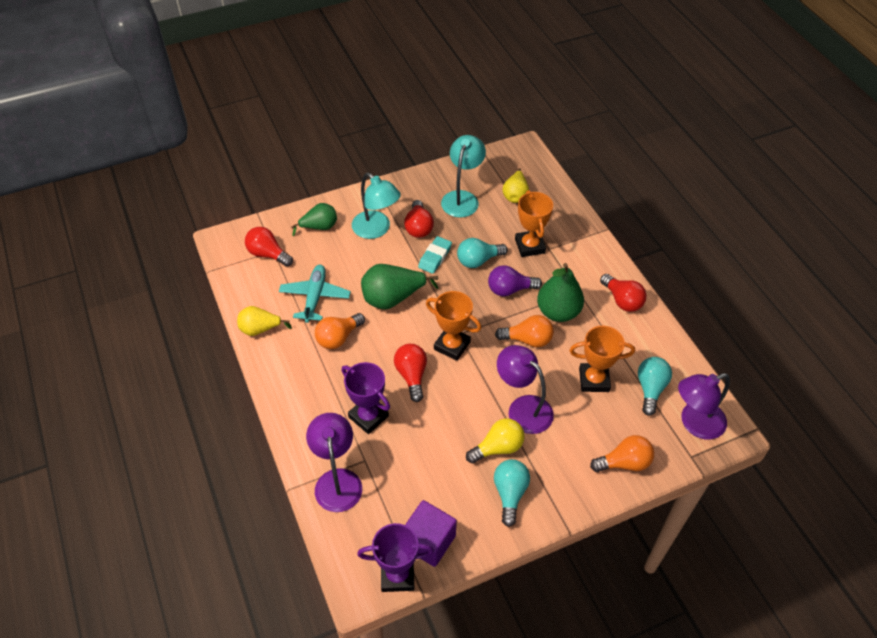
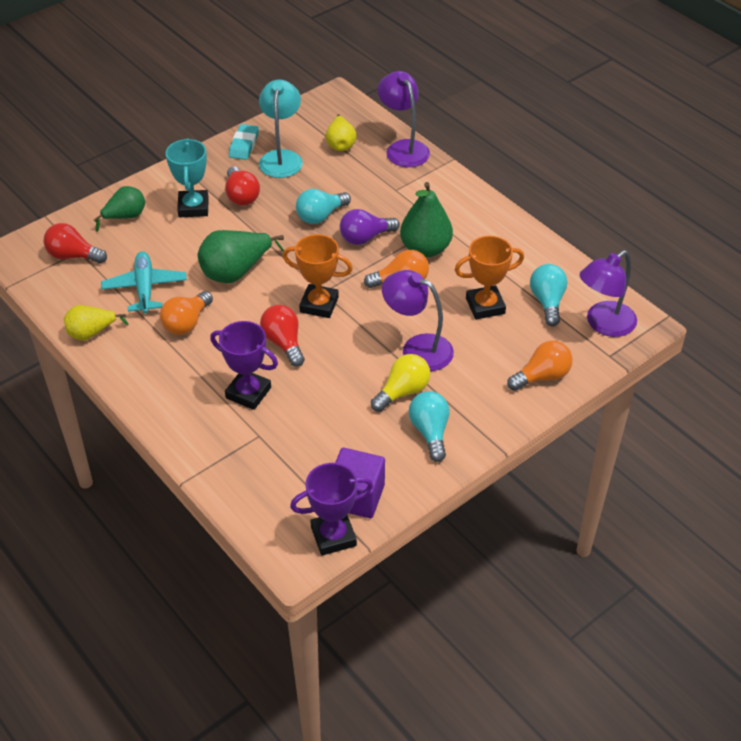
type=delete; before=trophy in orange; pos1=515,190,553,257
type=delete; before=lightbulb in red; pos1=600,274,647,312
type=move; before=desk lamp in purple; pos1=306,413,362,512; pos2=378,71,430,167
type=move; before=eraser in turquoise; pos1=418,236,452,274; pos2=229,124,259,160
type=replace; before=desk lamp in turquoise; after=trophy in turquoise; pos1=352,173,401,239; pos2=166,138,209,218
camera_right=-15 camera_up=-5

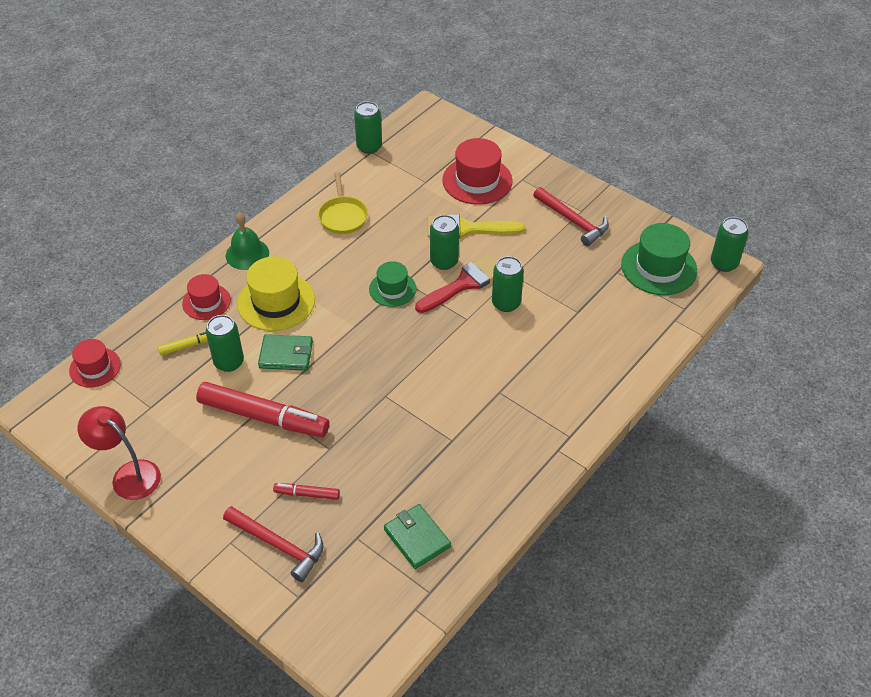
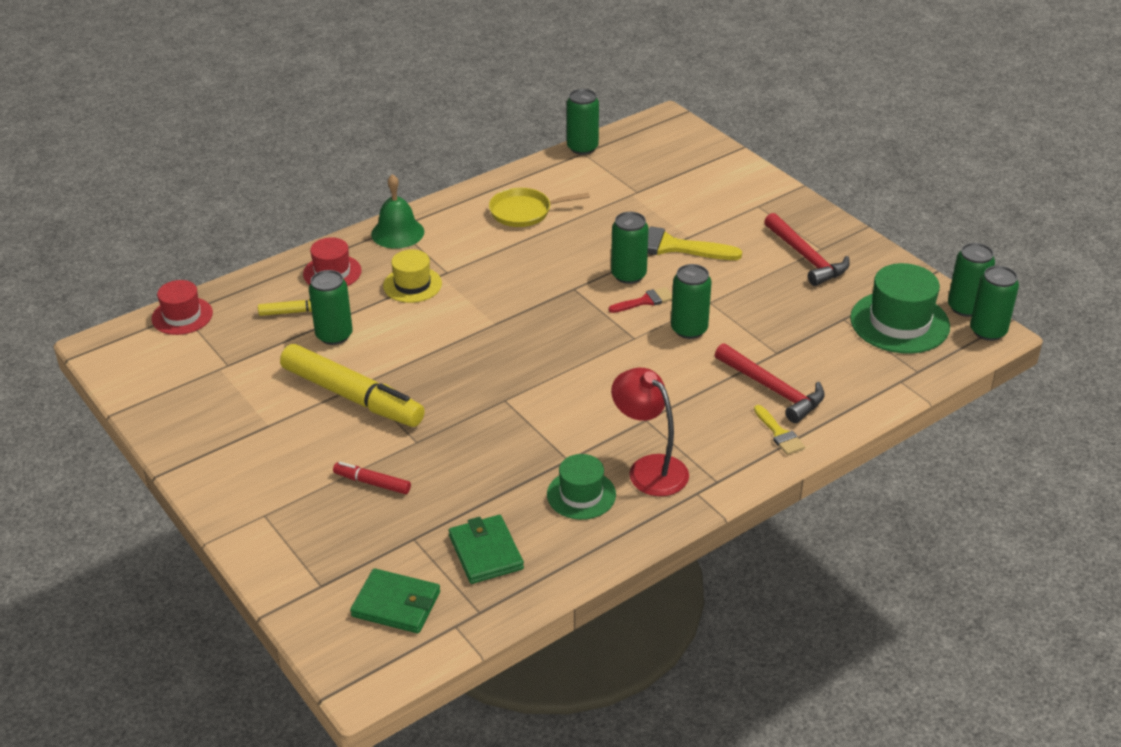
type=delete; before=hat in red; pos1=442,138,513,205
type=insert; after=brush in yellow; pos2=754,405,805,455
type=insert; after=tin in emerald; pos2=948,243,995,317
type=move; before=desk lamp in red; pos1=78,406,161,500; pos2=611,368,689,496
type=move; before=claw hammer in red; pos1=223,506,324,582; pos2=715,343,825,423
type=move; before=card wallet in emerald; pos1=258,334,313,371; pos2=350,568,440,633
type=move; before=hat in emerald; pos1=369,261,417,307; pos2=547,454,616,520
type=recolor; before=marker in red; after=marker in yellow; pos1=196,382,329,437; pos2=280,344,425,427
type=rotate; before=frying pan in yellow; pos1=318,172,368,234; pos2=489,188,590,227; turn=75
type=resize; before=hat in yellow; pos1=237,256,315,331; pos2=383,249,442,303; scale=0.62
type=resize; before=brush in red; pos1=415,254,497,313; pos2=608,287,672,313; scale=0.53
camera_right=15 camera_up=-10

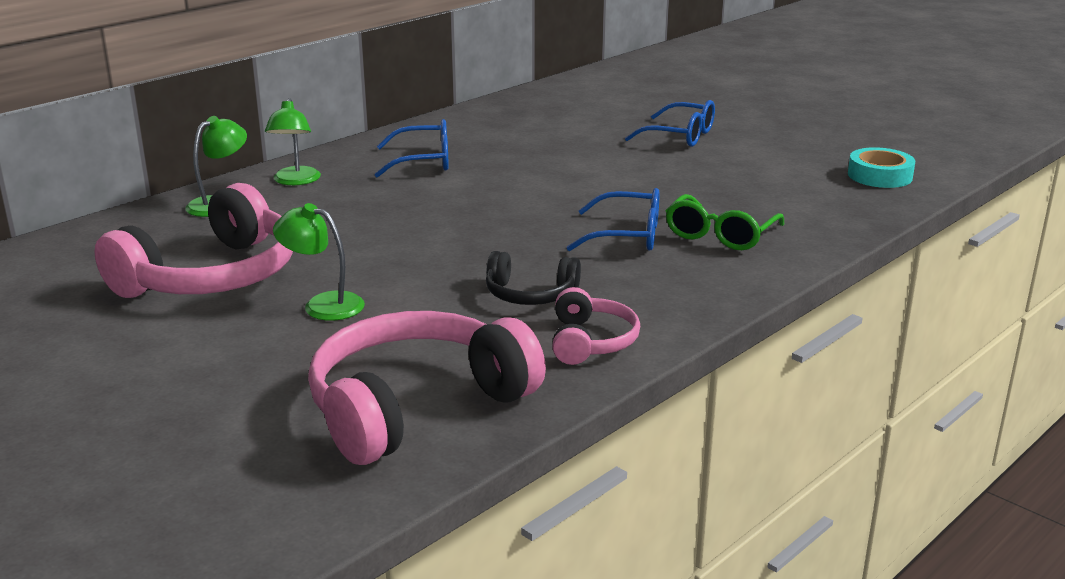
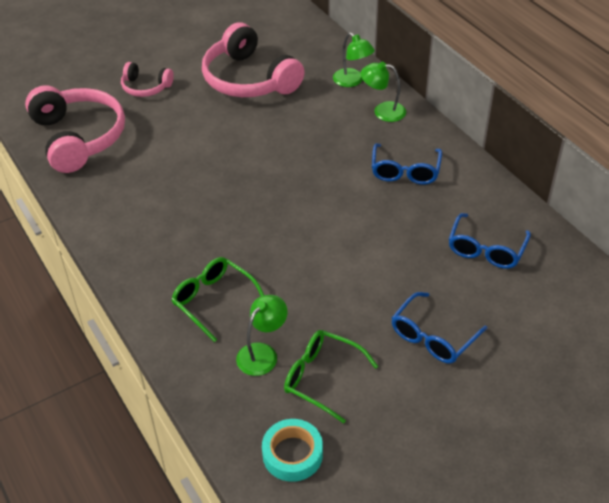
type=delete; before=headphones in black; pos1=486,251,581,305
type=insert; after=glasses in emerald; pos2=284,330,378,424
type=move; before=desk lamp in emerald; pos1=273,203,365,321; pos2=236,295,288,376
type=move; before=headphones in rose-pink; pos1=552,287,640,365; pos2=121,62,174,97
type=move; before=glasses in blue; pos1=566,188,660,251; pos2=448,213,531,269
camera_right=105 camera_up=20

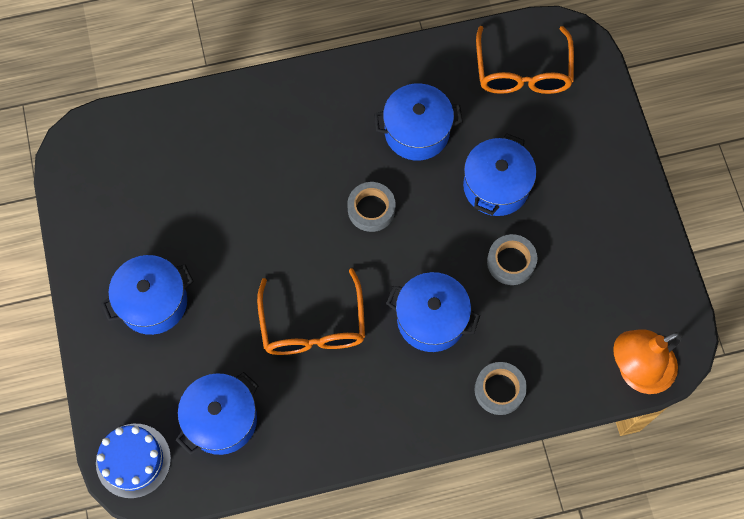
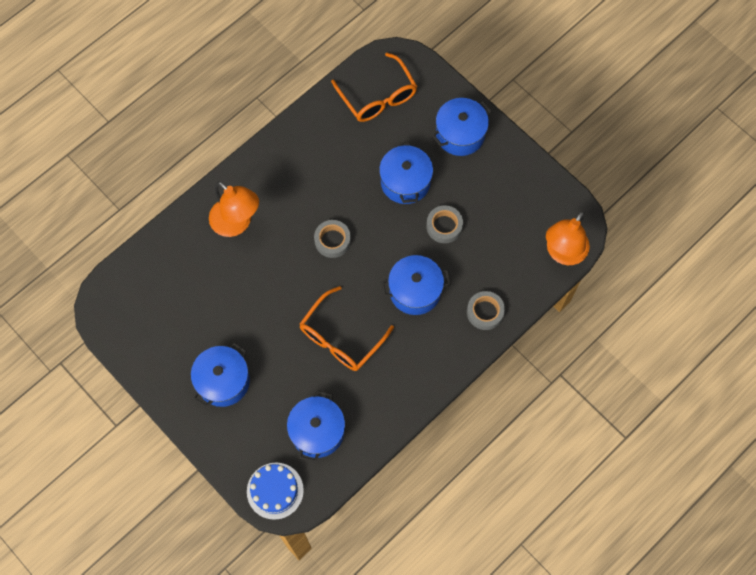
type=insert; after=desk lamp in orange; pos2=209,181,259,237
type=move; before=cooking pot in blue; pos1=374,83,463,161; pos2=432,98,492,156
type=rotate; before=glasses in orange; pos1=257,268,365,355; pos2=299,286,394,371; turn=75
camera_right=-30 camera_up=0

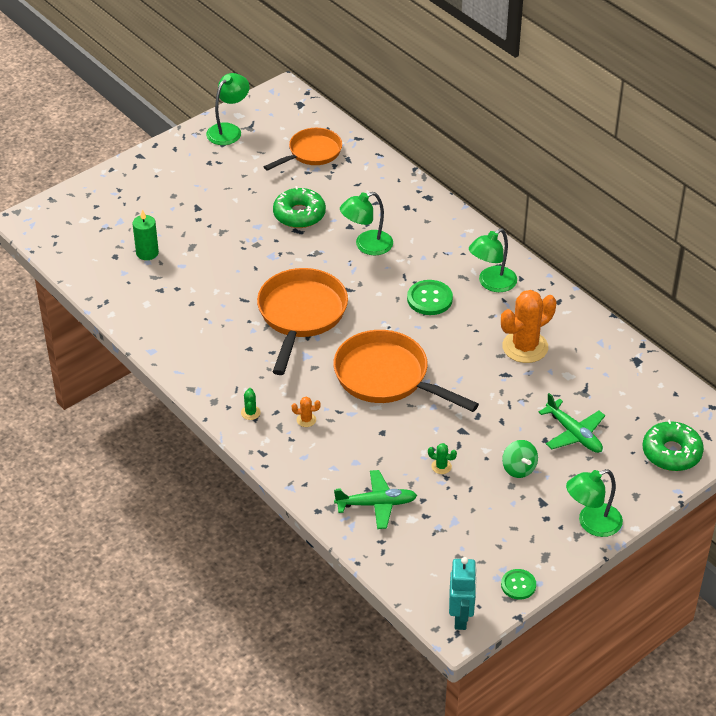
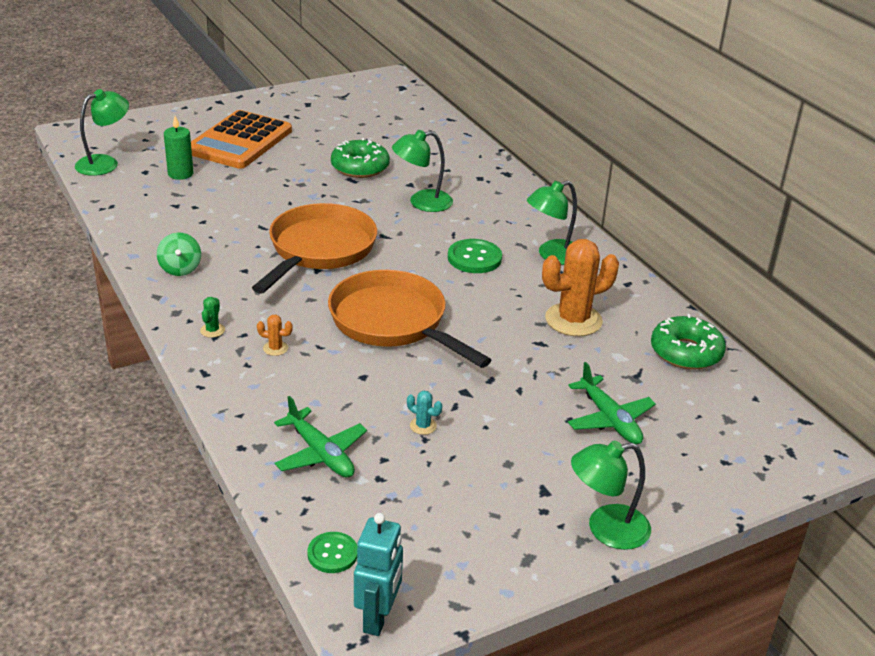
type=delete; before=frying pan in orange; pos1=264,128,342,171
type=insert; after=calculator in orange; pos2=191,110,292,169
type=move; before=desk lamp in emerald; pos1=206,73,249,145; pos2=75,89,129,176
type=move; before=button in emerald; pos1=501,569,536,600; pos2=307,532,357,573
type=move; before=whirligig in emerald; pos1=502,440,538,478; pos2=157,232,201,276
type=move; before=doughnut in emerald; pos1=643,420,704,471; pos2=651,314,726,370
type=recolor; before=saguaro cactus in emerald; after=saguaro cactus in turquoise; pos1=428,443,457,474; pos2=407,391,442,435
type=rotate; before=toy plane in emerald; pos1=334,470,417,529; pos2=274,396,367,478; turn=45
camera_right=10 camera_up=-10

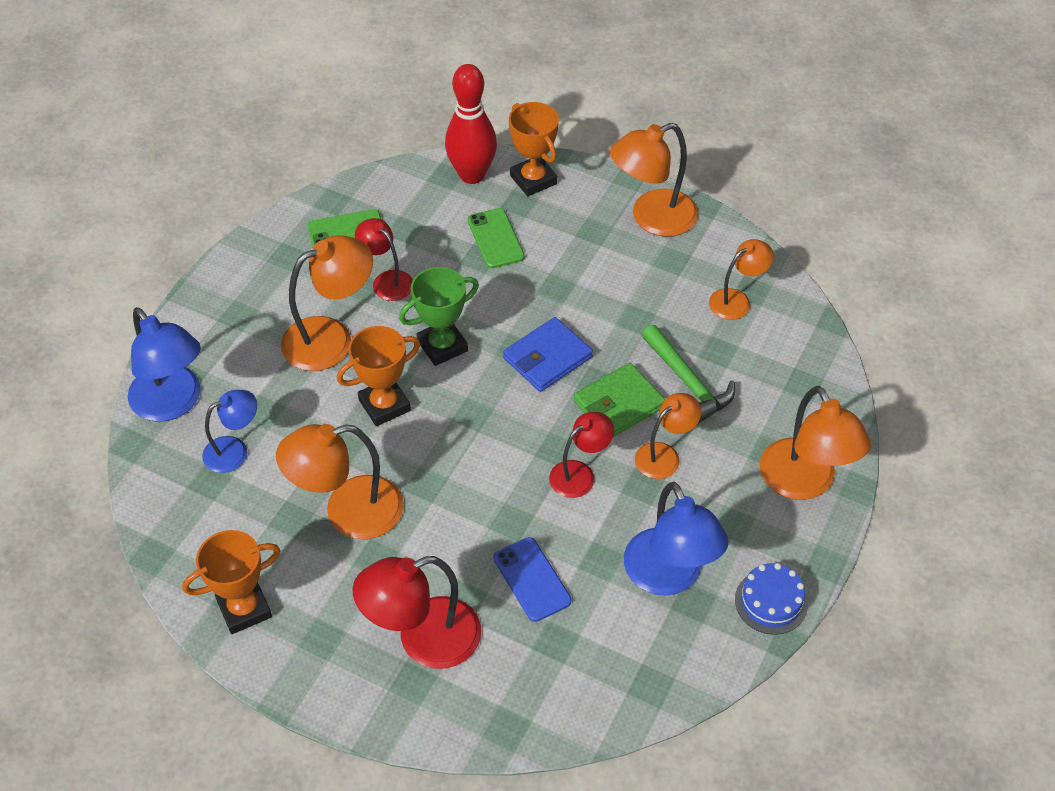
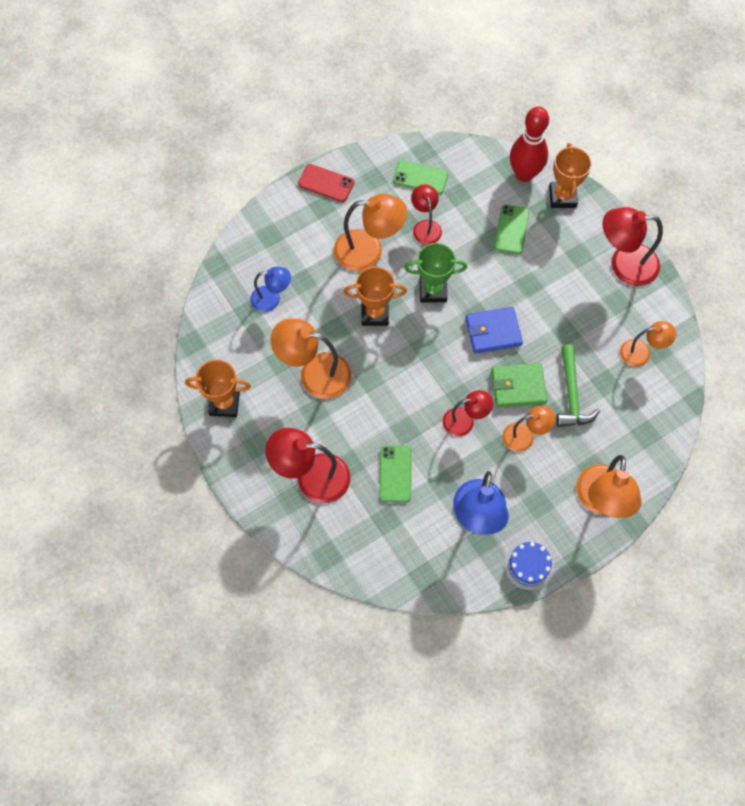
type=delete; before=desk lamp in blue; pos1=128,307,201,422
type=insert; after=smartphone in red; pos2=298,164,354,202
type=recolor; before=smartphone in blue; after=smartphone in emerald; pos1=494,537,572,622; pos2=379,445,412,502
type=recolor; before=desk lamp in orange; after=desk lamp in red; pos1=610,123,698,237; pos2=603,207,663,286
camera_right=30 camera_up=15

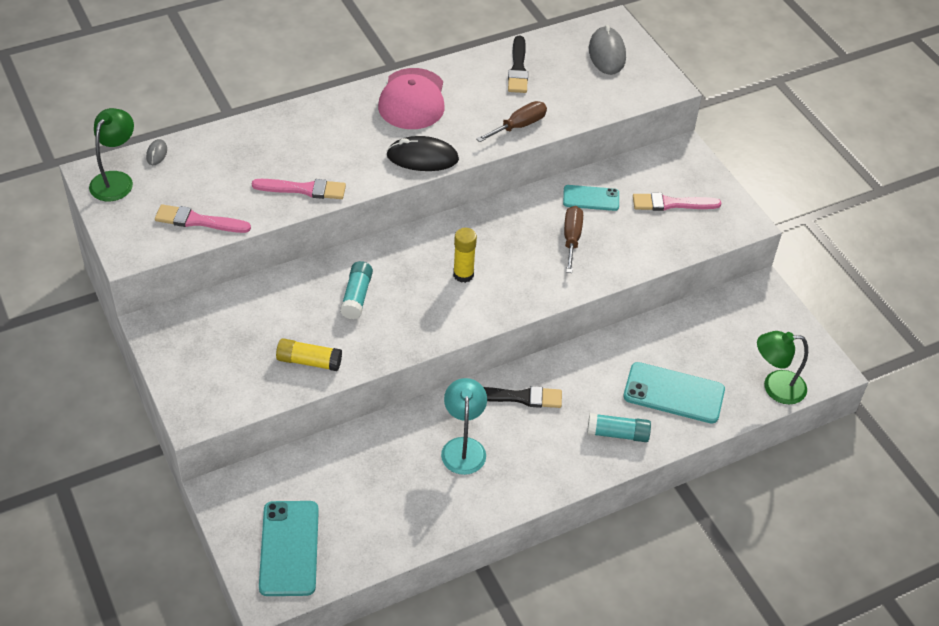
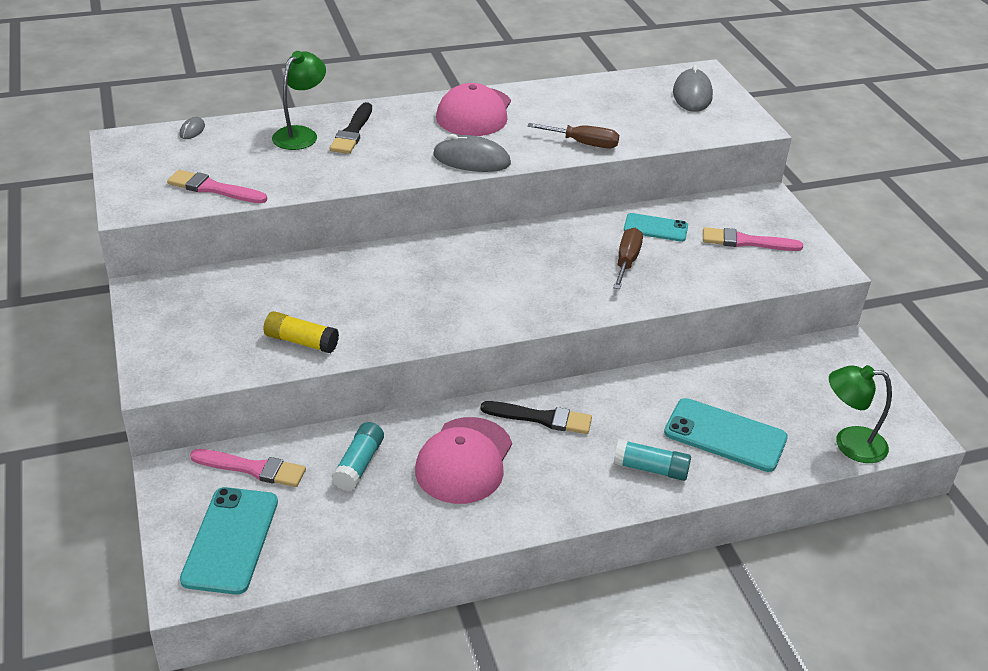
type=delete; before=glue in yellow; pos1=453,228,477,283
type=move; before=desk lamp in emerald; pos1=89,108,134,201; pos2=272,51,326,150
type=move; before=brush in rose-pink; pos1=252,179,346,199; pos2=190,449,306,487
type=move; before=glue in turquoise; pos1=340,261,373,319; pos2=331,422,384,491
type=move; before=brush in black; pos1=508,36,528,93; pos2=330,102,372,154
type=replace; before=desk lamp in turquoise; after=cap in rose-pink; pos1=441,378,487,475; pos2=415,417,512,504
type=recolor; before=computer mouse in black; after=computer mouse in gray; pos1=387,136,459,171; pos2=433,134,511,172
type=rotate; before=screwdriver in brown; pos1=476,101,547,142; pos2=527,123,619,148; turn=45
camera_right=10 camera_up=-10

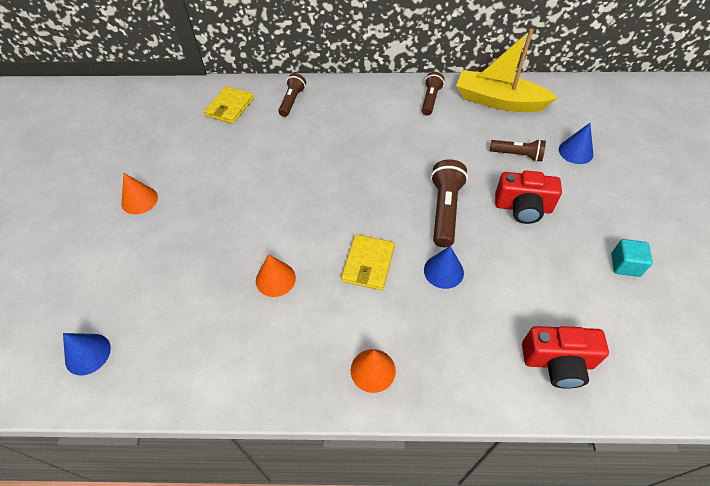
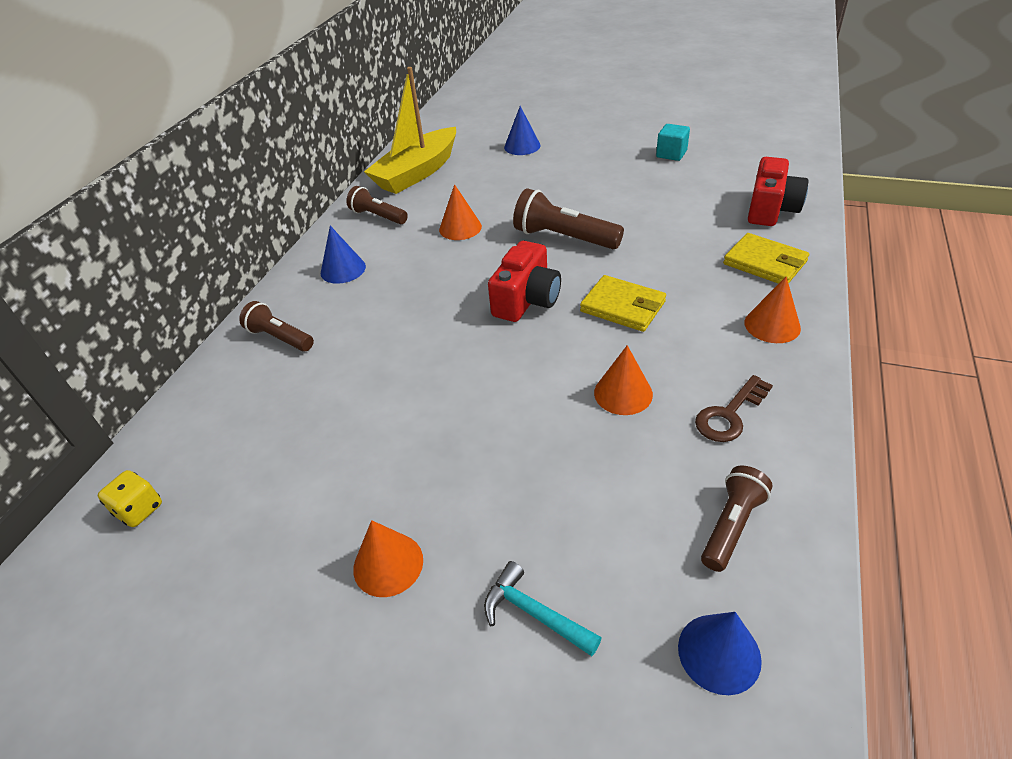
type=insert; after=die in yellow; pos2=98,470,162,527
type=insert; after=cone in orange; pos2=439,184,482,240
type=insert; after=claw hammer in turquoise; pos2=484,561,601,656
type=insert; after=key in brown; pos2=695,375,773,442
type=move; before=card wallet in yellow; pos1=204,86,254,124; pos2=723,233,809,284
type=move; before=cone in blue; pos1=424,246,464,289; pos2=321,226,366,284
type=move; before=pocket torch in brown; pos1=490,139,546,162; pos2=701,465,773,572
type=move; before=photo camera in red; pos1=495,170,562,224; pos2=488,241,561,322
camera_right=-70 camera_up=-10

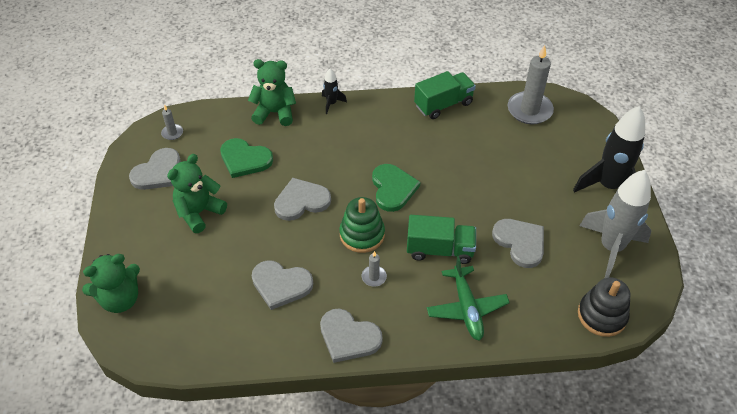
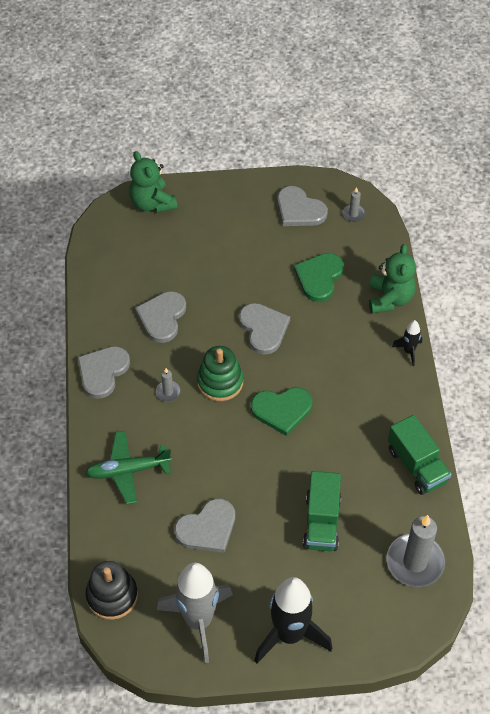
type=delete; before=teddy bear in emerald; pos1=167,154,227,233
type=move; before=lorry in emerald; pos1=407,215,476,264; pos2=303,471,341,551
camera_right=90 camera_up=5

